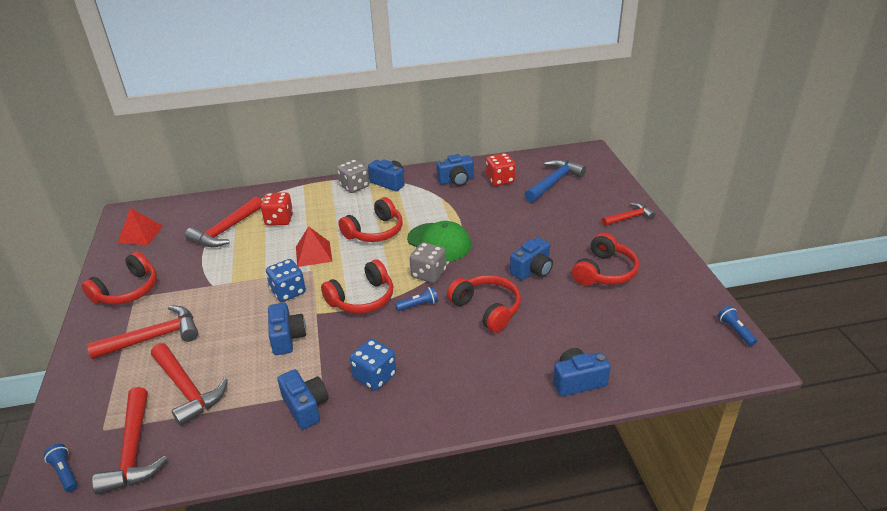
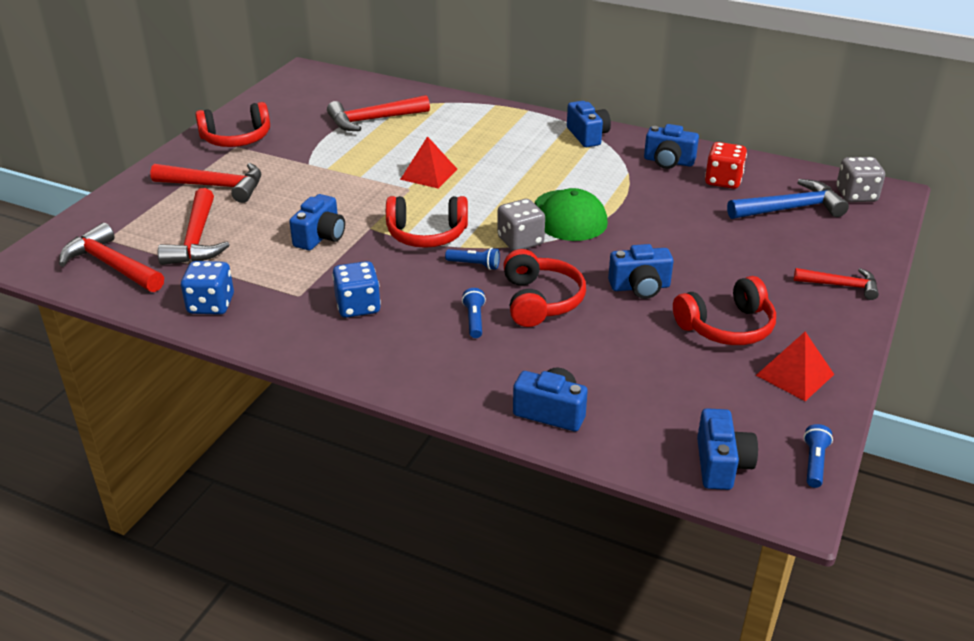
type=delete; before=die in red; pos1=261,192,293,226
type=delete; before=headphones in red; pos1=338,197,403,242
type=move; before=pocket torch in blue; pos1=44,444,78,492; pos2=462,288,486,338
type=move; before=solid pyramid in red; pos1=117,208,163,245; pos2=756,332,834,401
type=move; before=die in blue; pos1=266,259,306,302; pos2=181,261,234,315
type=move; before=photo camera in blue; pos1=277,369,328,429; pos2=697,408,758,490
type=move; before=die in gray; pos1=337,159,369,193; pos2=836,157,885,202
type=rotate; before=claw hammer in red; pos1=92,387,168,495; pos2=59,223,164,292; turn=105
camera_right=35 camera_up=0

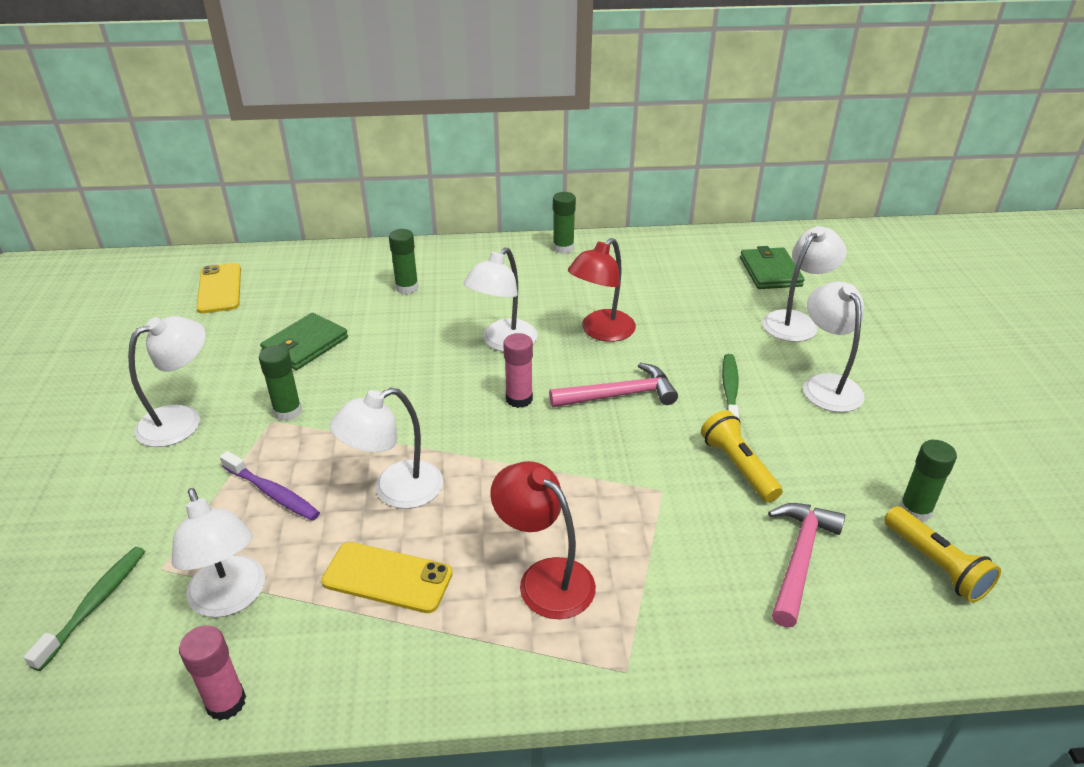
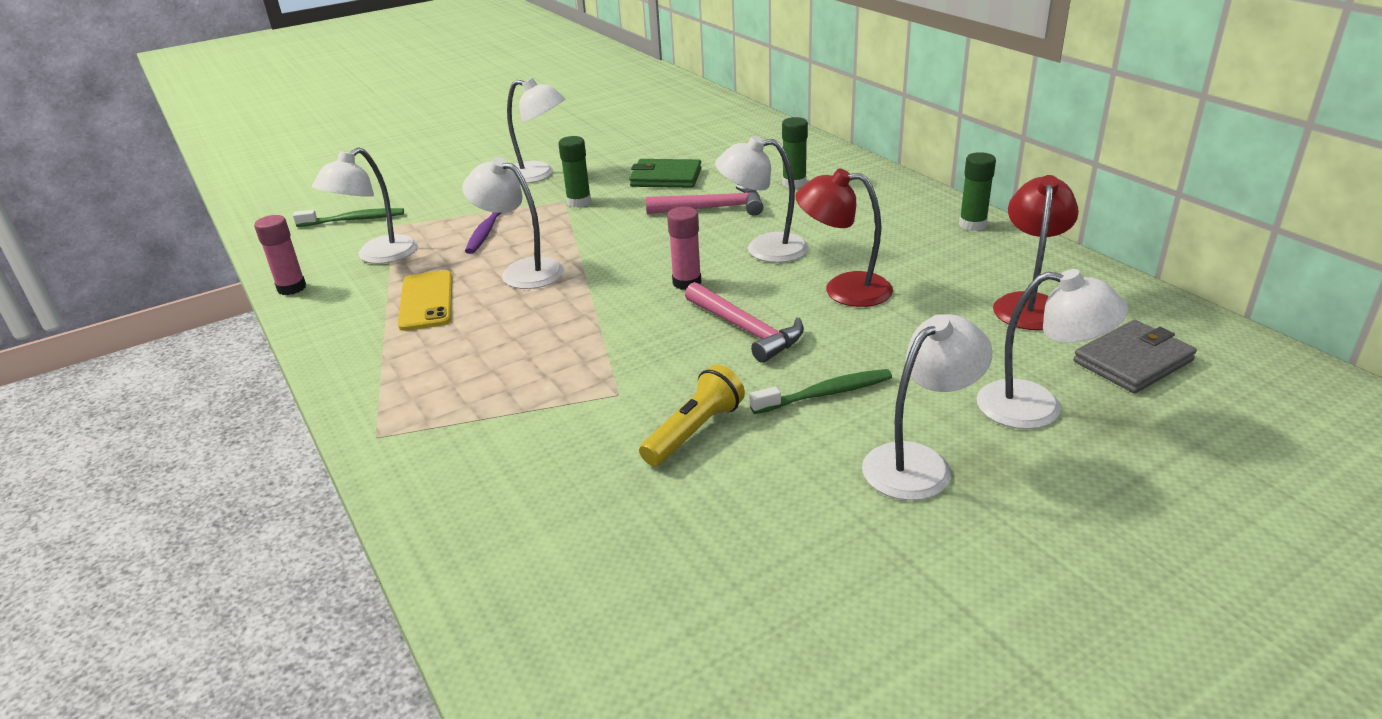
type=delete; before=smartphone in yellow; pos1=196,263,241,313
type=delete; before=pocket torch in yellow; pos1=884,506,1001,603
type=delete; before=glue in emerald; pos1=899,440,957,522
type=move; before=desk lamp in red; pos1=490,461,596,619; pos2=993,175,1079,330
type=move; before=claw hammer in rose-pink; pos1=768,503,845,627; pos2=646,184,763,216
type=recolor; before=card wallet in emerald; after=card wallet in gray; pos1=740,246,805,289; pos2=1073,320,1197,393
camera_right=65 camera_up=-5

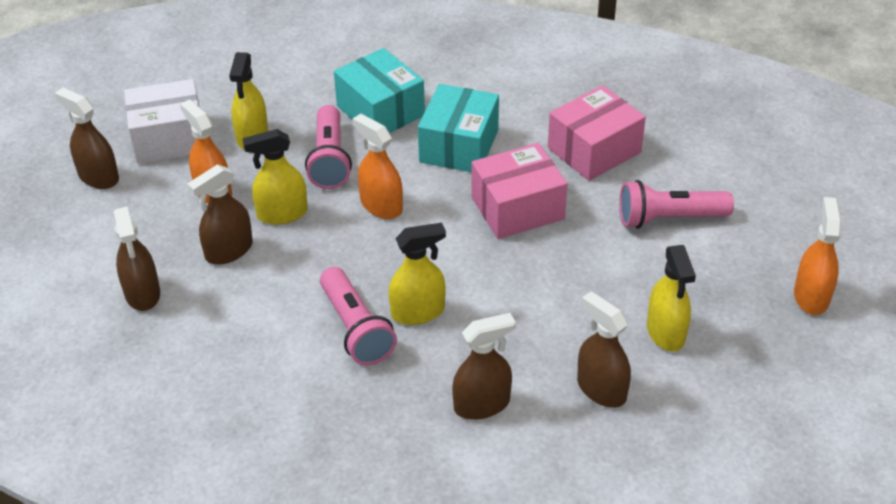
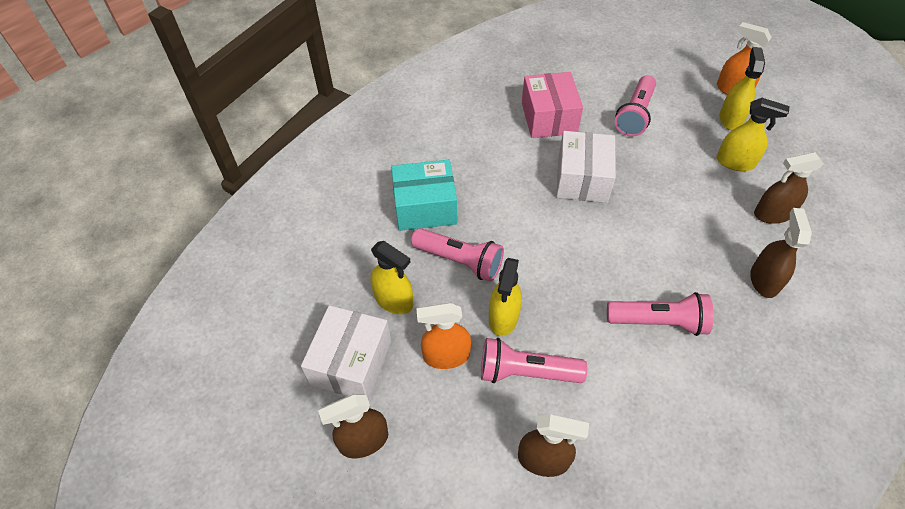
type=delete; before=spray bottle in orange; pos1=352,114,403,219
type=delete; before=box in turquoise; pos1=418,84,499,172
type=move; before=spray bottle in yellow; pos1=389,223,446,325; pos2=720,47,765,130
type=replace; before=spray bottle in brown; after=pocket torch in rose-pink; pos1=187,165,253,265; pos2=481,338,587,383
type=recolor; before=box in rose-pink; after=box in snow-white; pos1=472,143,567,239; pos2=556,131,616,203
camera_right=-60 camera_up=10

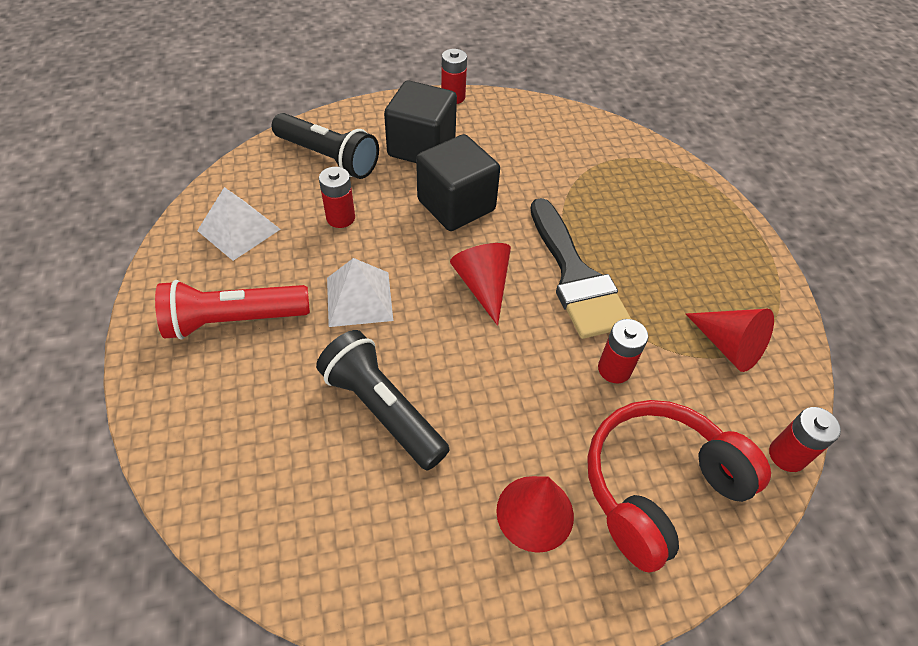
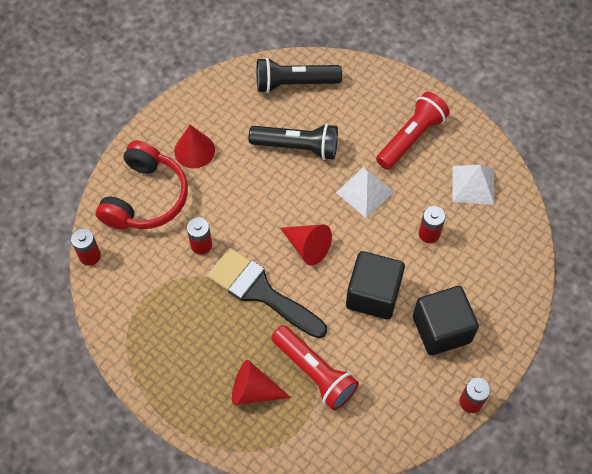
type=insert; after=pocket torch in red; pos2=271,325,359,410
type=move; before=pocket torch in black; pos1=272,113,379,179; pos2=257,58,342,93
type=move; before=cone in red; pos1=686,309,774,372; pos2=232,360,291,405
camera_right=145 camera_up=10

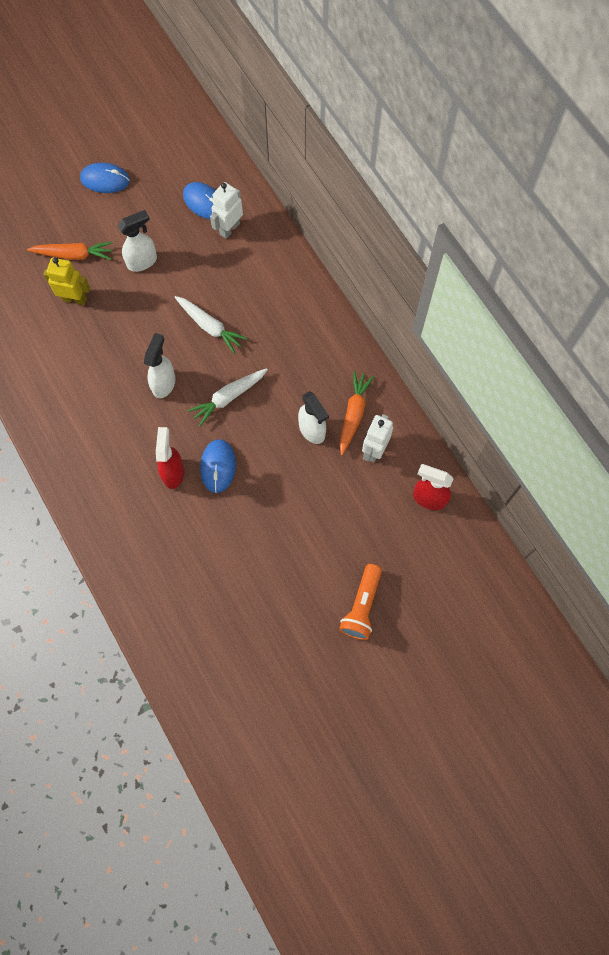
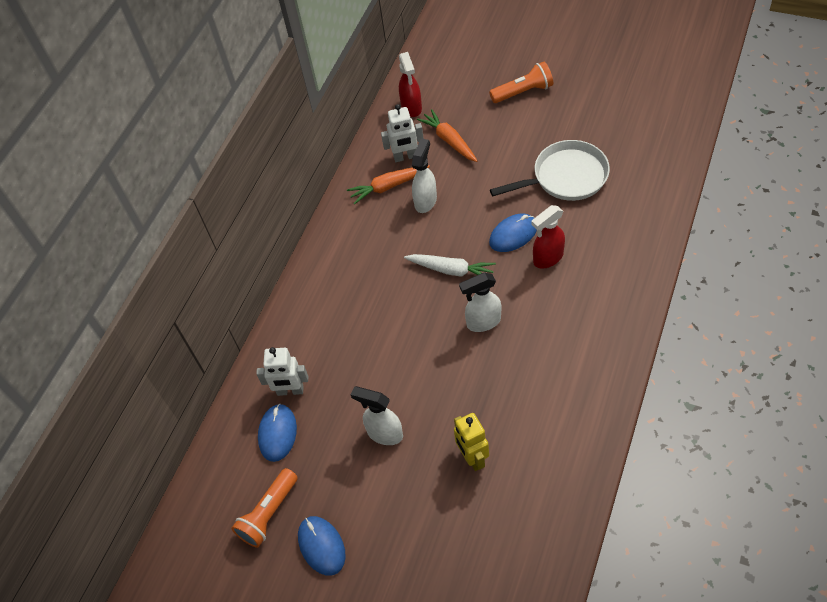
type=delete; before=root vegetable in snow-white; pos1=175,296,248,354
type=insert; after=pocket torch in orange; pos2=231,468,298,548
type=insert; after=frying pan in snow-white; pos2=490,140,610,201
type=move; before=root vegetable in orange; pos1=27,242,113,260; pos2=417,109,477,162
camera_right=-120 camera_up=-15

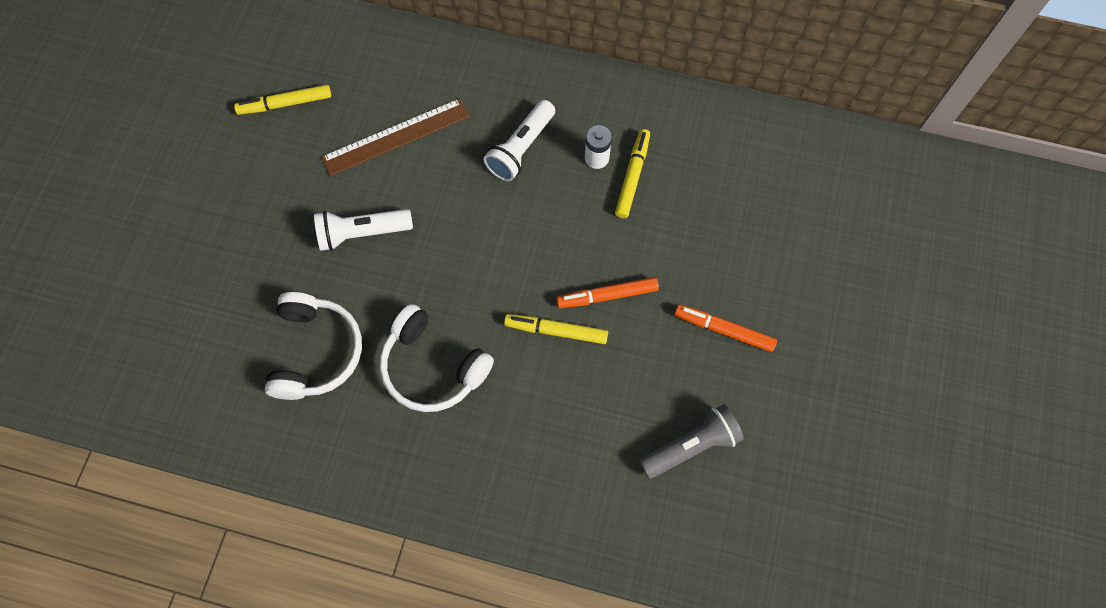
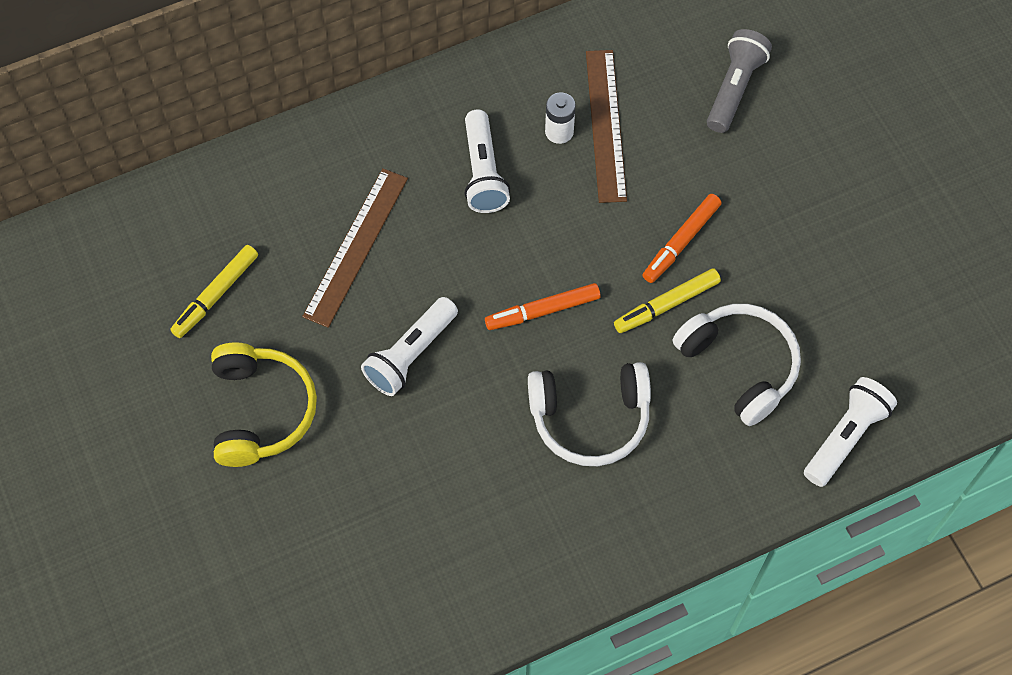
type=insert; after=headphones in yellow; pos2=211,342,317,467
type=insert; after=pocket torch in snow-white; pos2=804,377,897,487
type=move; before=headphones in snow-white; pos1=265,292,362,400; pos2=673,304,801,426
type=move; before=pocket torch in gray; pos1=639,404,744,479; pos2=707,29,772,133
type=move; before=marker in orange; pos1=674,304,777,352; pos2=485,283,601,330
type=replace; before=marker in yellow; after=measuring stick in brown; pos1=615,129,650,218; pos2=586,50,627,203
camera_right=-40 camera_up=-5

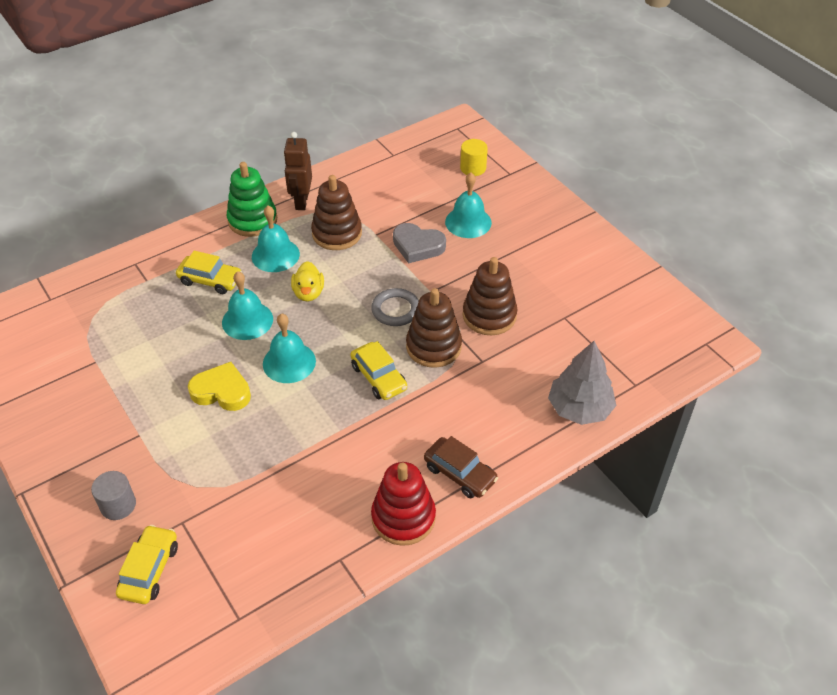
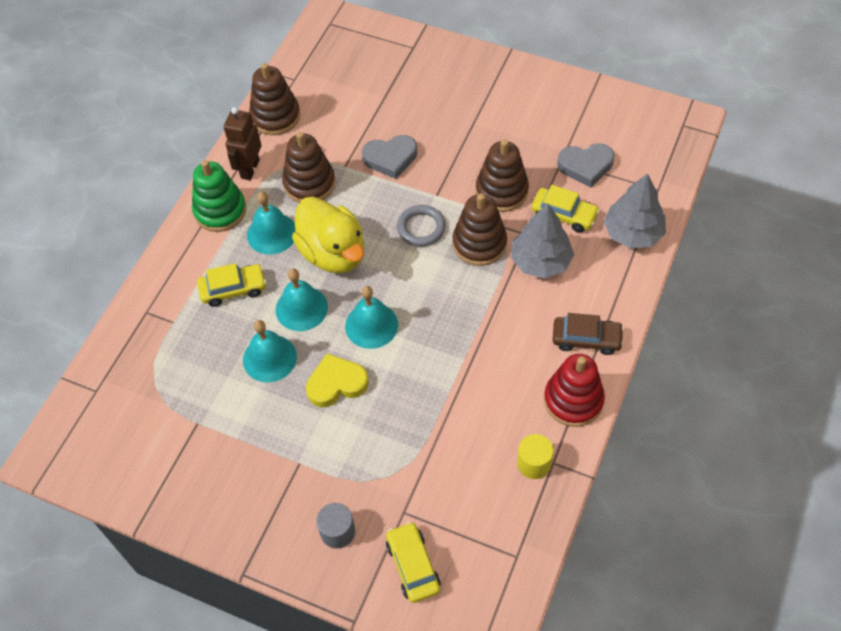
type=insert; after=stacking rings in brown; pos2=249,63,300,135
type=insert; after=fir tree in gray; pos2=511,203,574,279
type=insert; after=heart in gray; pos2=557,143,614,188
type=move; before=car in yellow; pos1=350,341,407,400; pos2=531,185,600,232
type=move; before=school bell in turquoise; pos1=445,173,492,238; pos2=243,320,297,382
type=move; before=cylinder in yellow; pos1=460,139,488,176; pos2=517,434,554,479
type=rotate; before=toy robot in brown; pos1=283,132,312,210; pos2=224,107,261,180; turn=45
type=resize; before=rubber duck in yellow; pos1=291,261,324,301; pos2=292,197,364,273; scale=1.94
camera_right=-30 camera_up=10

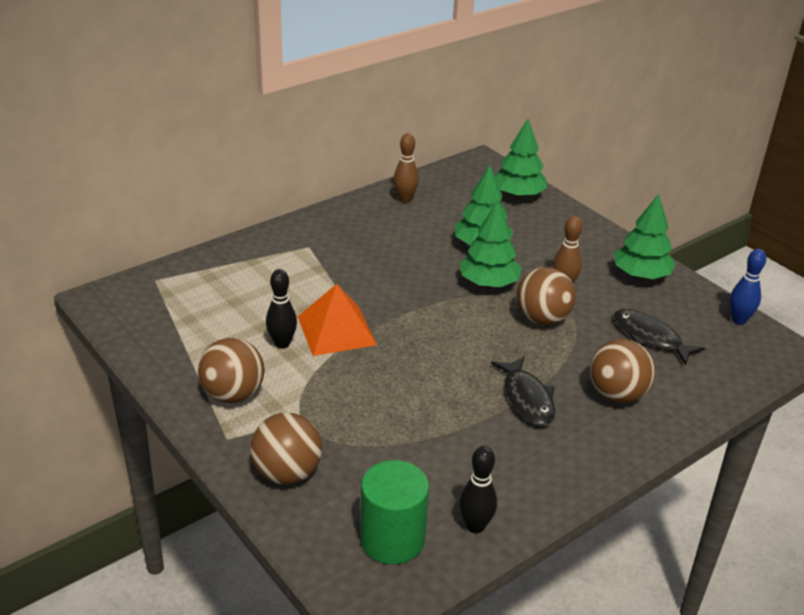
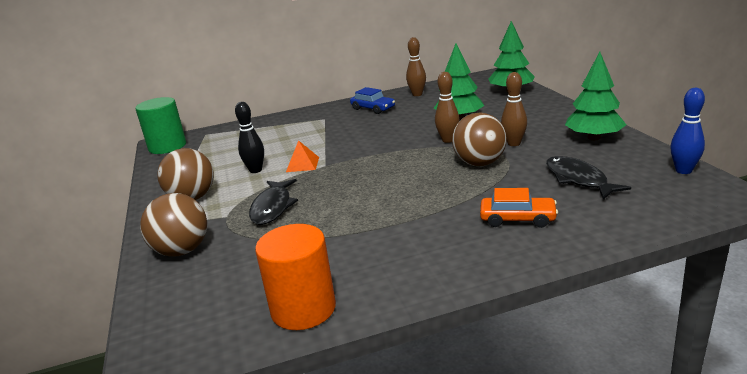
type=insert; after=car in blue; pos2=350,87,395,114
type=move; before=cylinder in emerald; pos1=360,460,429,564; pos2=136,97,186,154
type=move; before=fish in black; pos1=491,357,555,426; pos2=249,179,298,225
type=replace; before=fir tree in emerald; after=skittle in brown; pos1=459,201,522,287; pos2=435,72,460,143
type=replace; before=skittle in black; after=cylinder in orange; pos1=459,446,497,533; pos2=255,224,336,330
type=replace; before=ball in brown; after=car in orange; pos1=590,339,655,403; pos2=480,188,558,228
type=resize; before=solid pyramid in orange; pos1=298,284,377,356; pos2=286,140,319,172; scale=0.55
camera_right=25 camera_up=-10

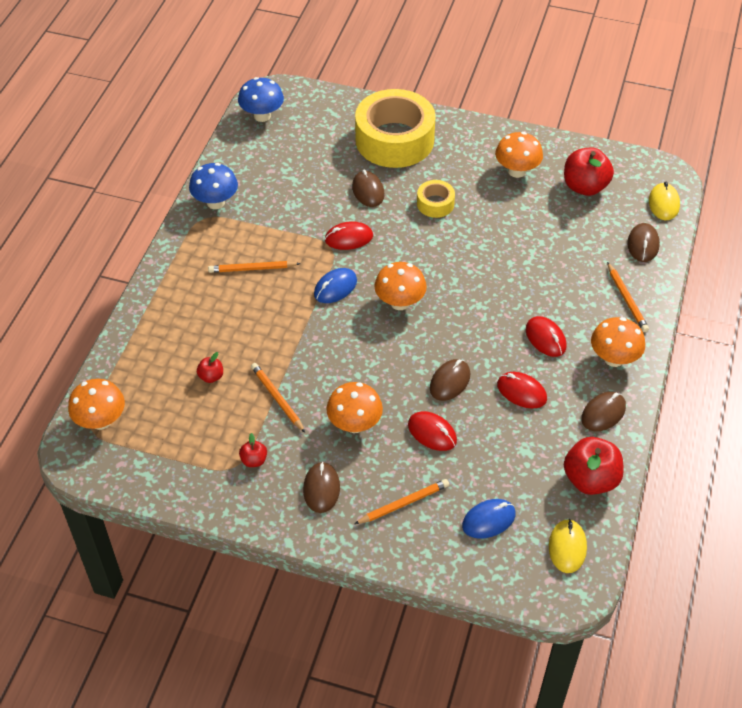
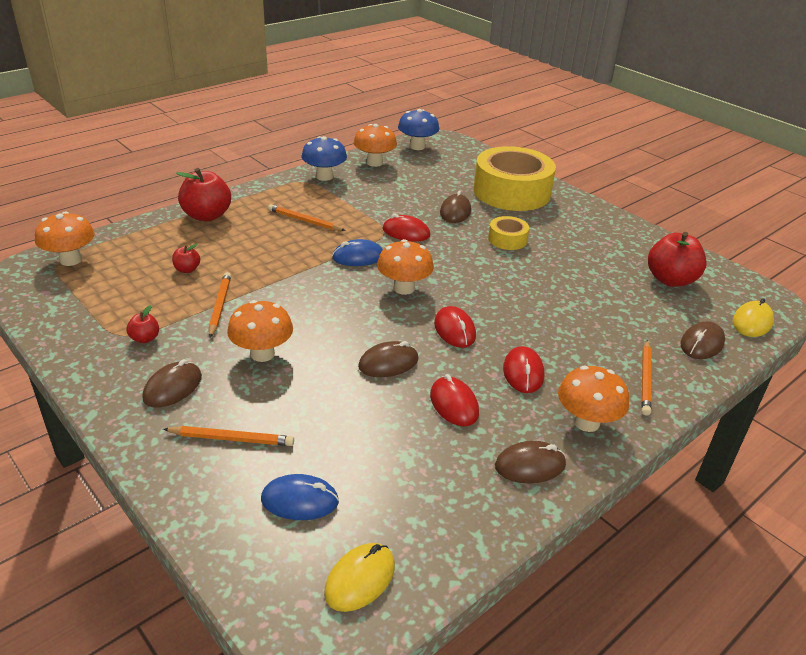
type=move; before=computer mouse in red; pos1=408,411,457,451; pos2=434,306,476,348
type=move; before=mushroom in orange; pos1=495,132,543,178; pos2=354,124,397,167
type=move; before=apple fruit in red; pos1=564,437,624,495; pos2=176,168,231,221
camera_right=30 camera_up=-15

